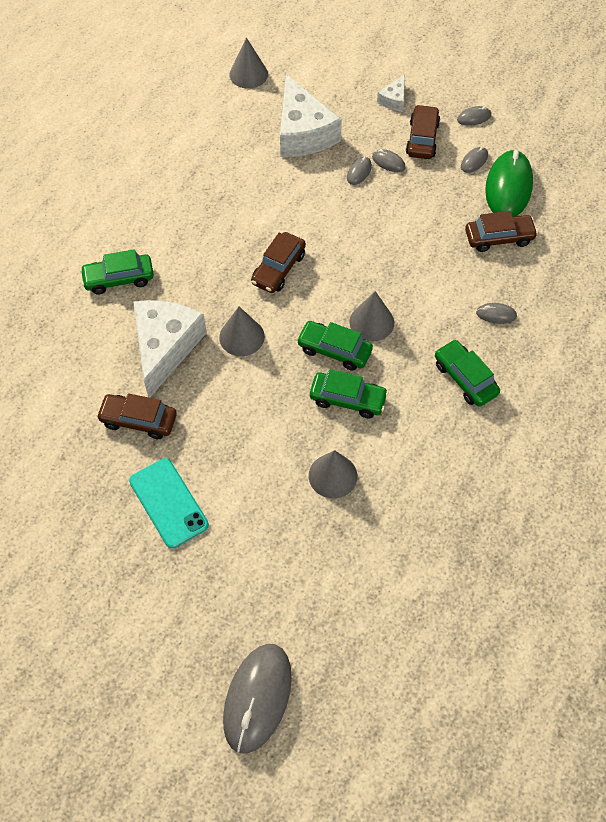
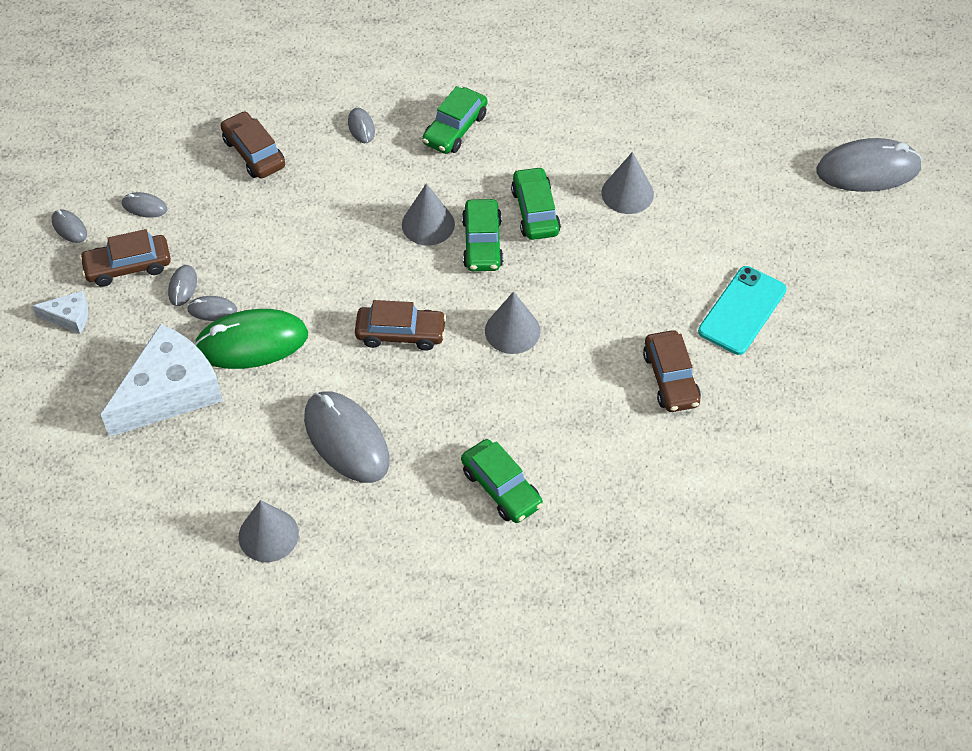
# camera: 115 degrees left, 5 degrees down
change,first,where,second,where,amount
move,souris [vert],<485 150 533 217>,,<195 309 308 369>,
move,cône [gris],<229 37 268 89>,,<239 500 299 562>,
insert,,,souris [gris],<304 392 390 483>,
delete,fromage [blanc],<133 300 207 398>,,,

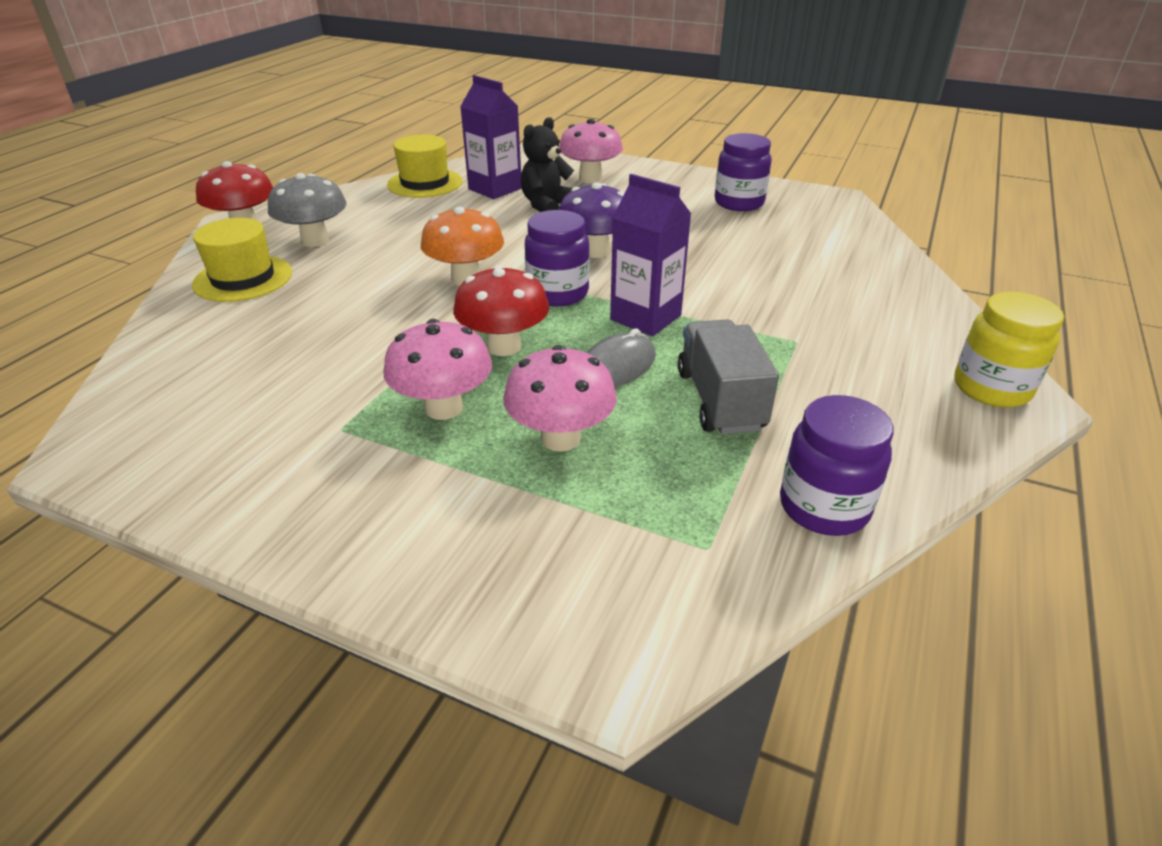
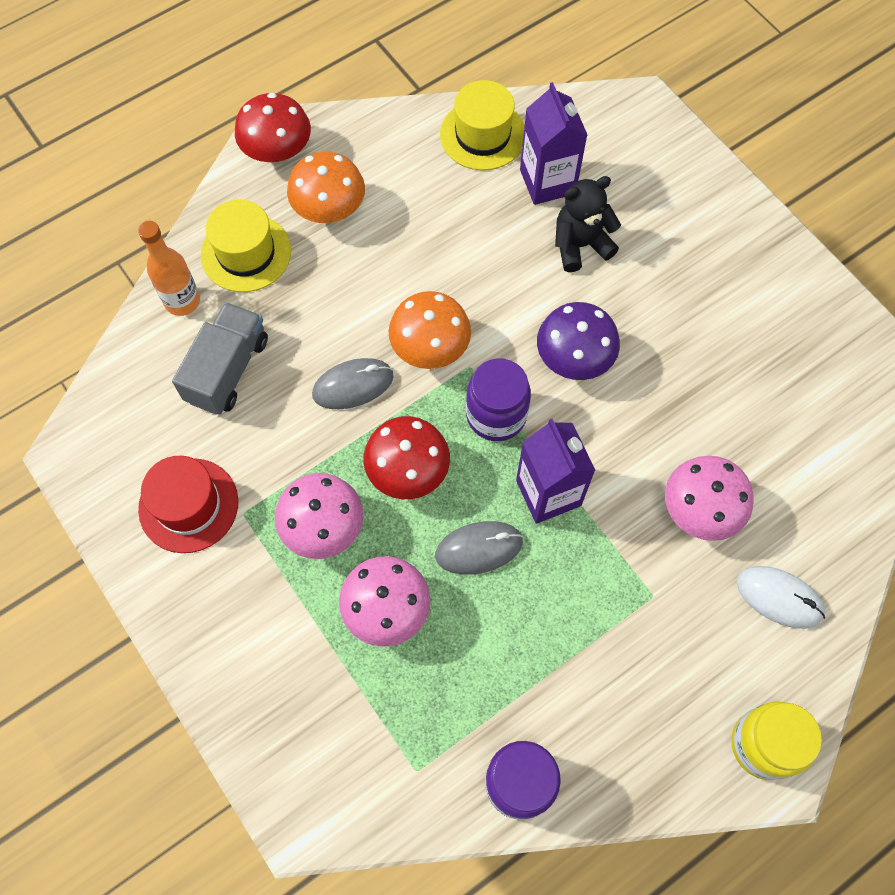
# camera: 30 degrees right, 30 degrees up
change,first,where,second,where,amount
insert,,,bouteille [orange],<138 221 200 316>,
insert,,,chapeau [rouge],<138 456 238 553>,
move,camion [gris],<678 319 779 434>,,<172 302 268 415>,
recolor,champignon [gris],<268 173 346 247>,champignon [orange],<287 152 365 223>,
insert,,,souris [gris],<312 358 394 409>,
move,champignon [rose],<559 119 623 183>,,<665 456 753 541>,
insert,,,souris [blanc],<737 566 825 629>,
delete,bocal [violet],<715 133 772 211>,,,

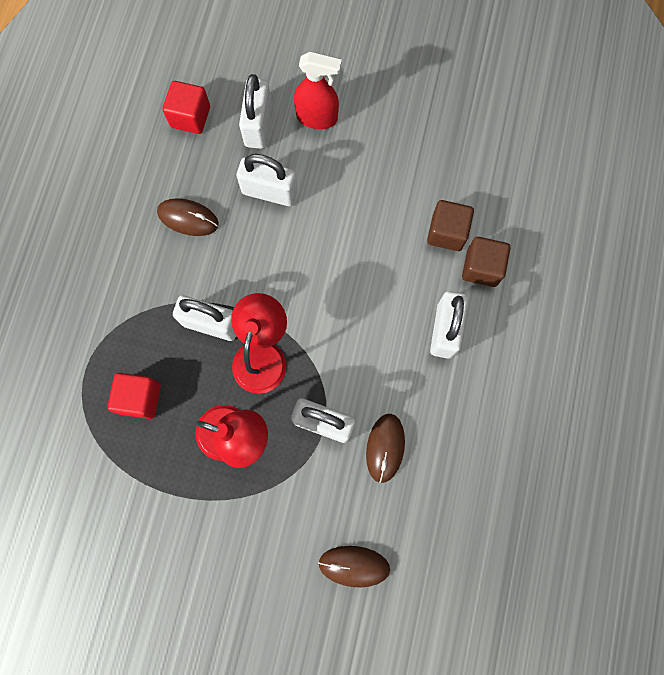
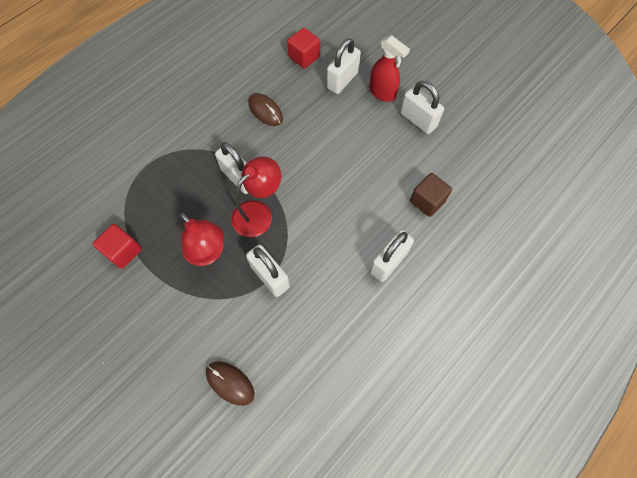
# camera: 30 degrees right, 10 degrees down
change,first,where,second,where,amount
move,cube [rouge],<107 373 161 419>,,<93 224 142 269>,
move,cadenas [blanc],<236 154 298 206>,,<400 81 444 134>,
delete,souris [marron],<366 414 405 483>,,,
delete,cube [marron],<462 237 510 287>,,,

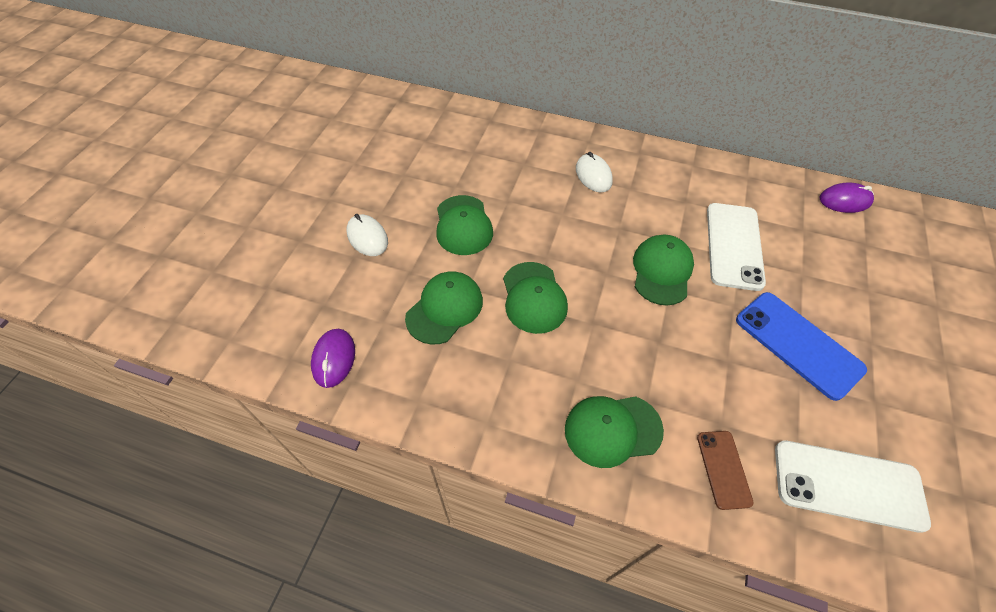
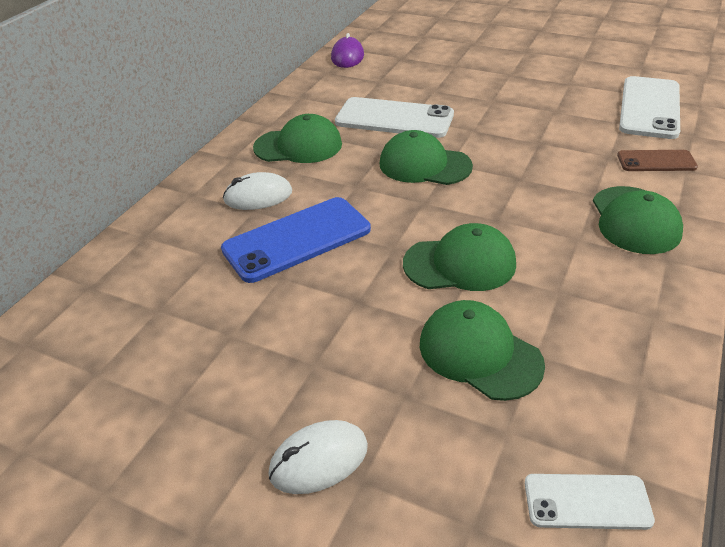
# camera: 80 degrees left, 15 degrees down
change,first,where,second,where,amount
move,téléphone [bleu],<736 292 867 401>,,<221 197 371 283>,
move,casquette [vert],<436 195 493 255>,,<253 114 342 163>,
replace,souris [violet],<311 329 355 388>,téléphone [blanc],<525 474 655 530>,

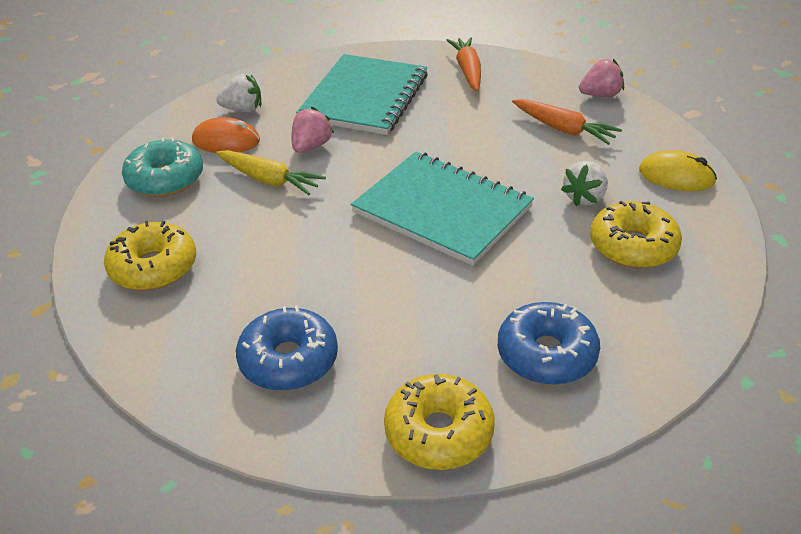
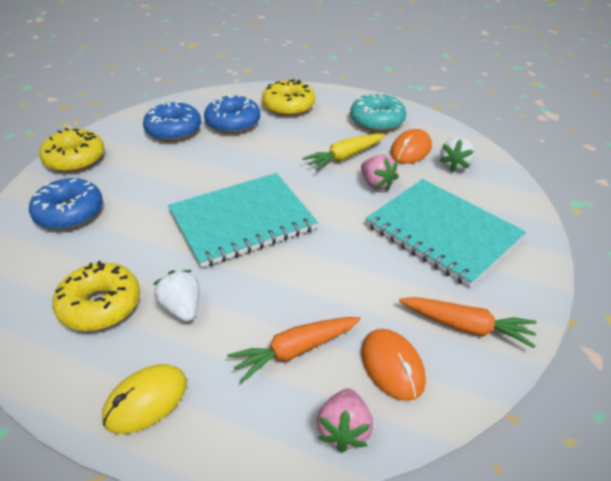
# camera: 115 degrees right, 0 degrees up
change,first,where,second,where,amount
insert,,,beignet [bleu],<204 94 260 134>,
insert,,,souris [orange],<361 329 426 401>,

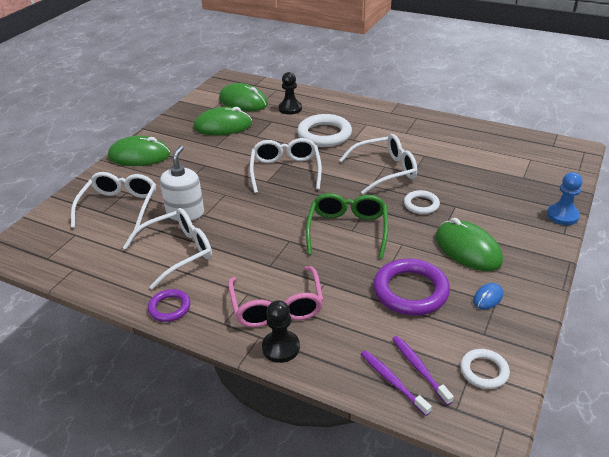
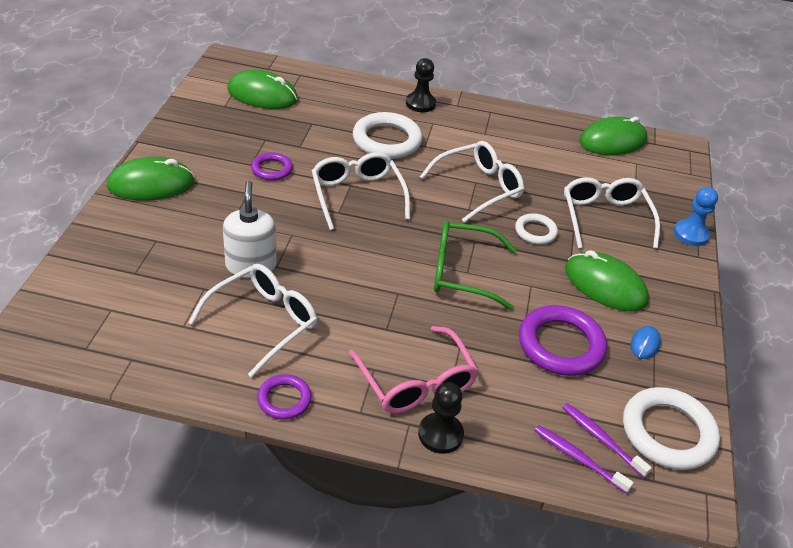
# camera: 20 degrees left, 5 degrees up
change,first,where,second,where,amount
insert,,,anneau [violet],<251 152 293 181>,
move,pion [noir],<279 72 302 115>,,<406 58 436 112>,
rotate,lunettes [vert],<306 193 388 259>,,<434 221 517 310>,75 degrees counterclockwise
move,lunettes [blanc],<71 172 156 230>,,<564 177 660 249>,
move,souris [vert],<193 107 252 135>,,<579 117 647 155>,
resize,anneau [blanc],<460 349 510 389>,,<623 387 720 470>,x1.80

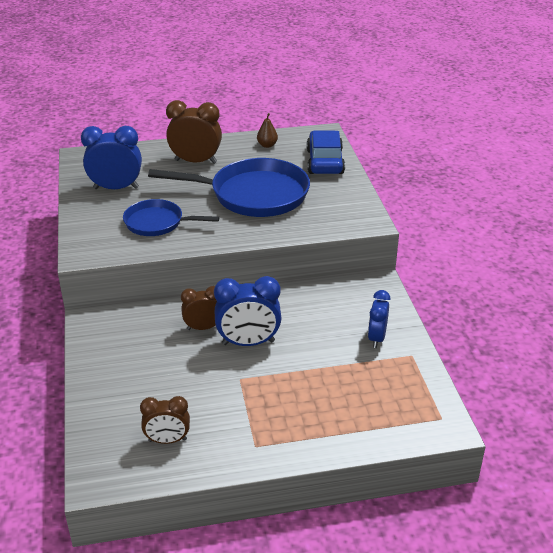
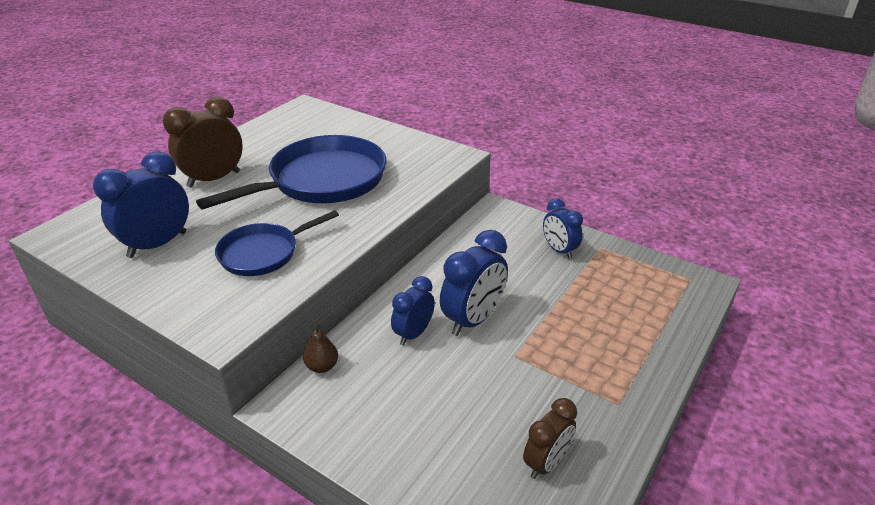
# camera: 45 degrees left, 0 degrees up
change,first,where,second,where,amount
move,poire [marron],<257 113 278 148>,,<303 323 338 373>,
recolor,réveil [marron],<181 286 217 330>,réveil [bleu],<391 276 435 345>,
delete,voiture [bleu],<307 131 345 174>,,,

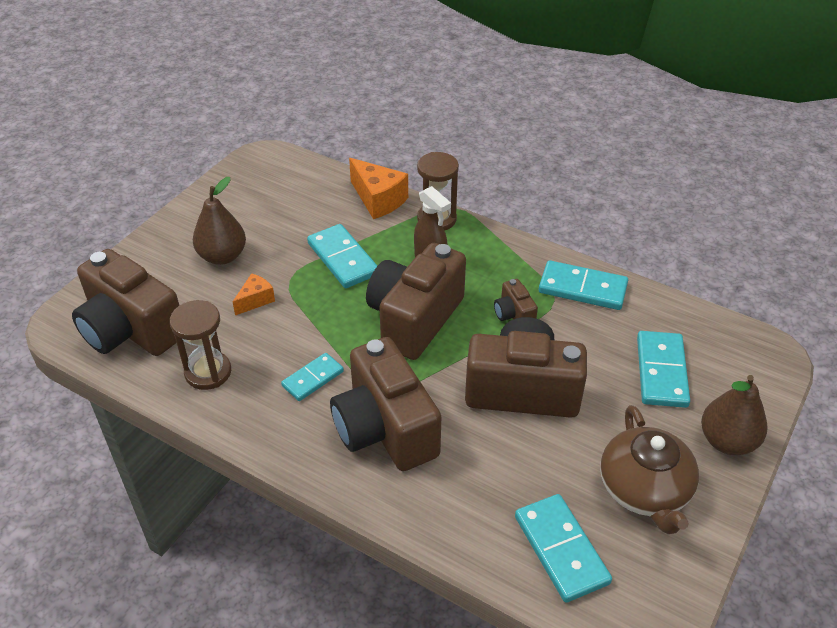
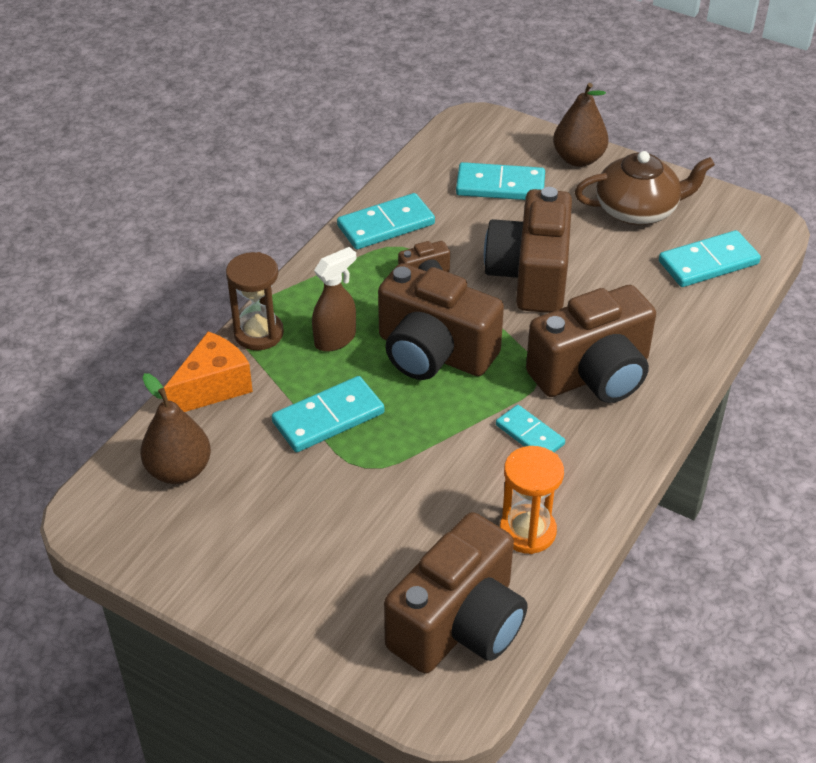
# camera: 90 degrees left, 0 degrees up
change,first,where,second,where,amount
move,poire [marron],<193 177 246 265>,,<141 373 211 484>,
rotate,domino [turquoise],<539 260 628 310>,,<337 193 435 250>,45 degrees clockwise
recolor,sablier [marron],<170 300 231 390>,sablier [orange],<500 446 564 554>,
delete,fromage [orange],<233 273 275 315>,,,

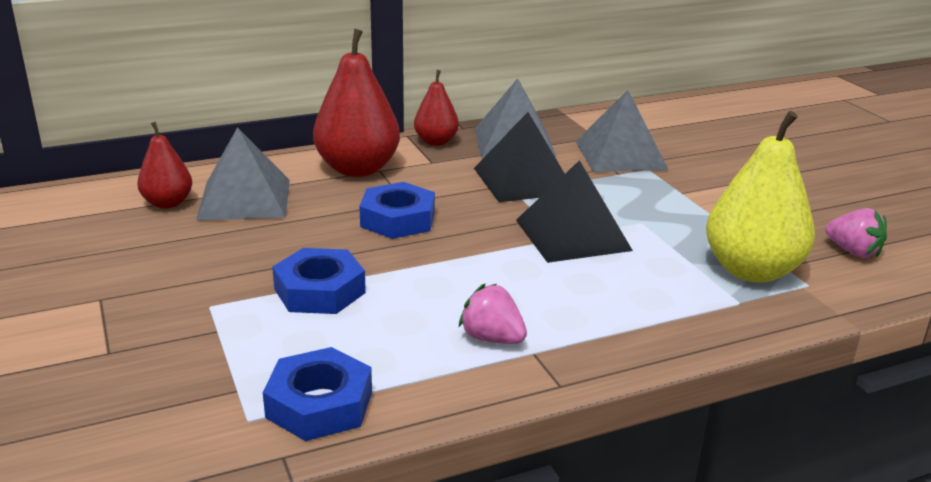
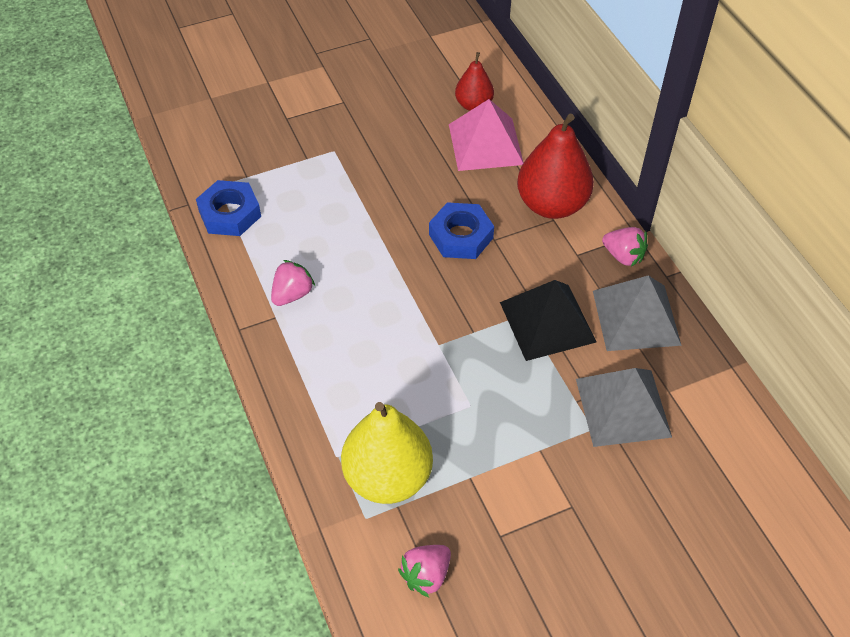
# camera: 90 degrees right, 25 degrees up
change,first,where,second,where,amount
recolor,pyramide [gris],<196 127 290 221>,pyramide [rose],<449 99 524 171>,
replace,poire [rouge],<414 70 459 146>,fraise [rose],<602 227 648 267>,
delete,écrou [bleu],<272 248 366 314>,,,
delete,pyramide [noir],<516 160 633 263>,,,

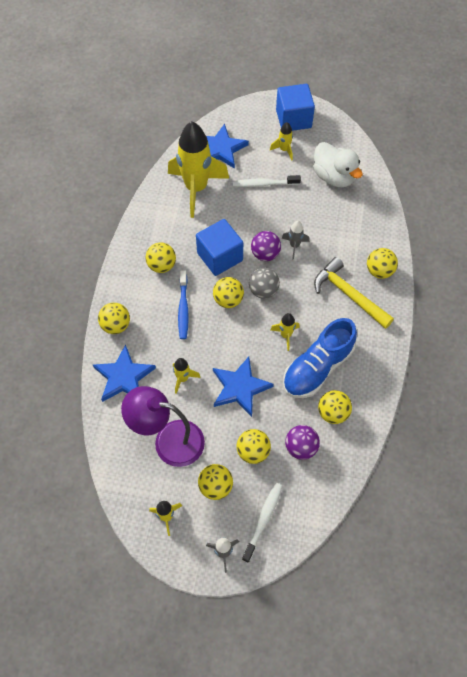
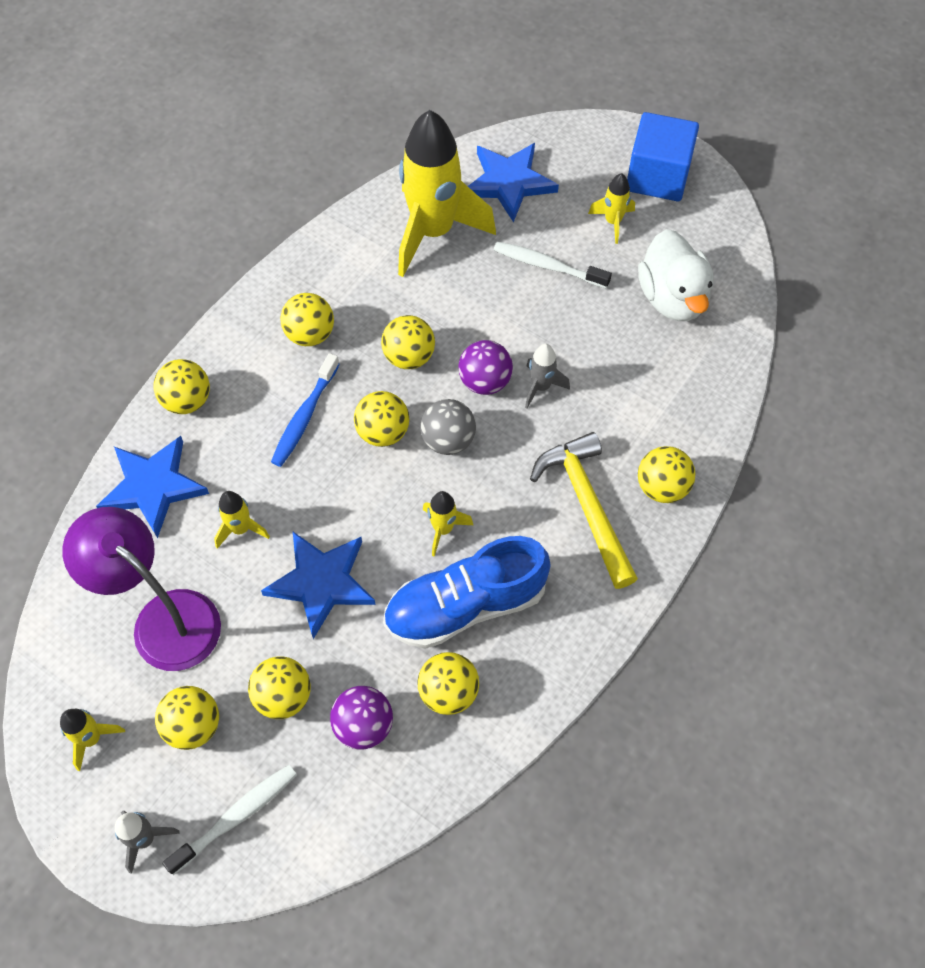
# camera: 25 degrees right, 0 degrees up
change,first,where,second,where,amount
replace,cube [bleu],<196 219 243 276>,balle [jaune],<381 315 435 369>,

